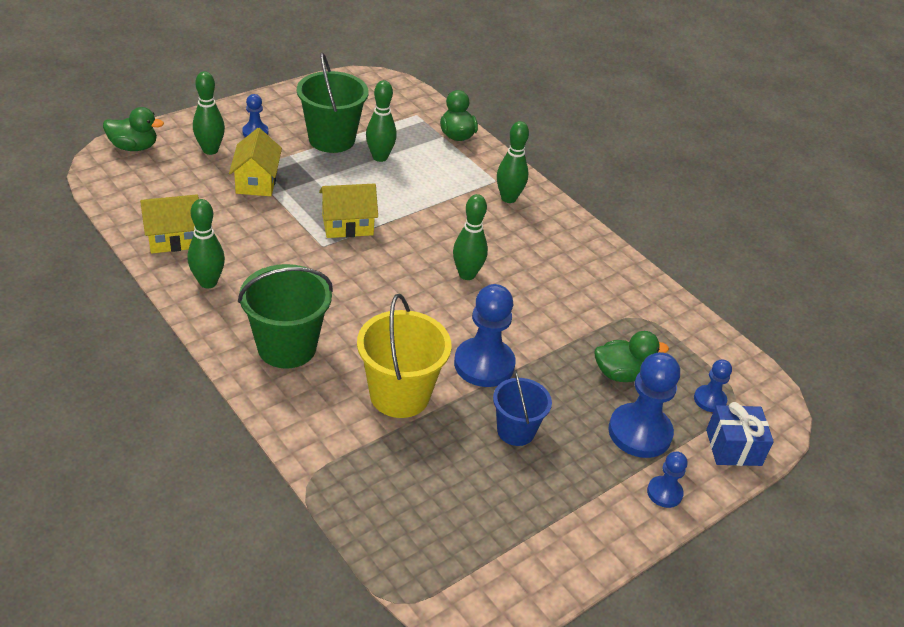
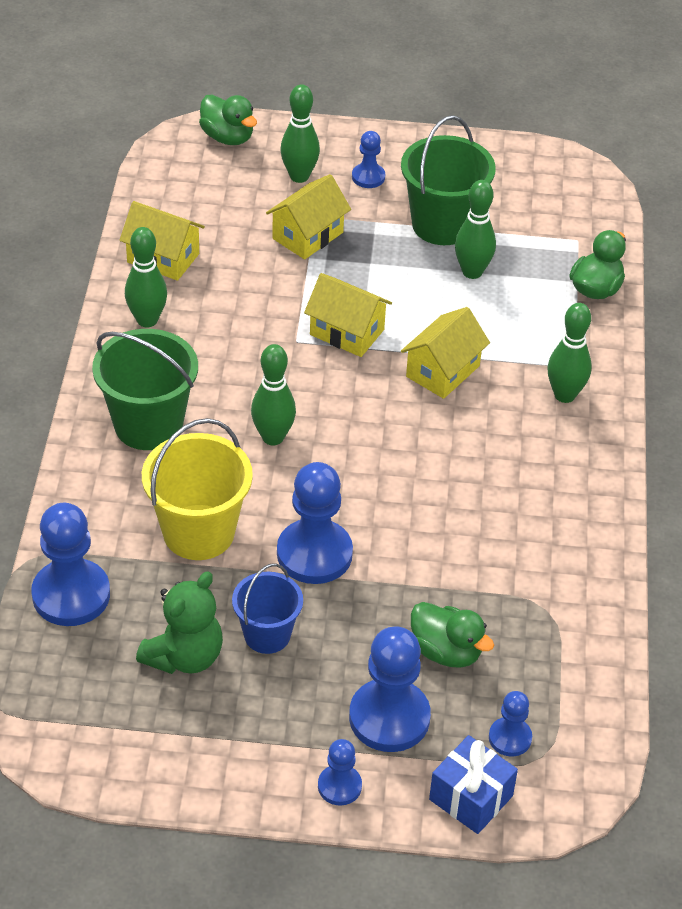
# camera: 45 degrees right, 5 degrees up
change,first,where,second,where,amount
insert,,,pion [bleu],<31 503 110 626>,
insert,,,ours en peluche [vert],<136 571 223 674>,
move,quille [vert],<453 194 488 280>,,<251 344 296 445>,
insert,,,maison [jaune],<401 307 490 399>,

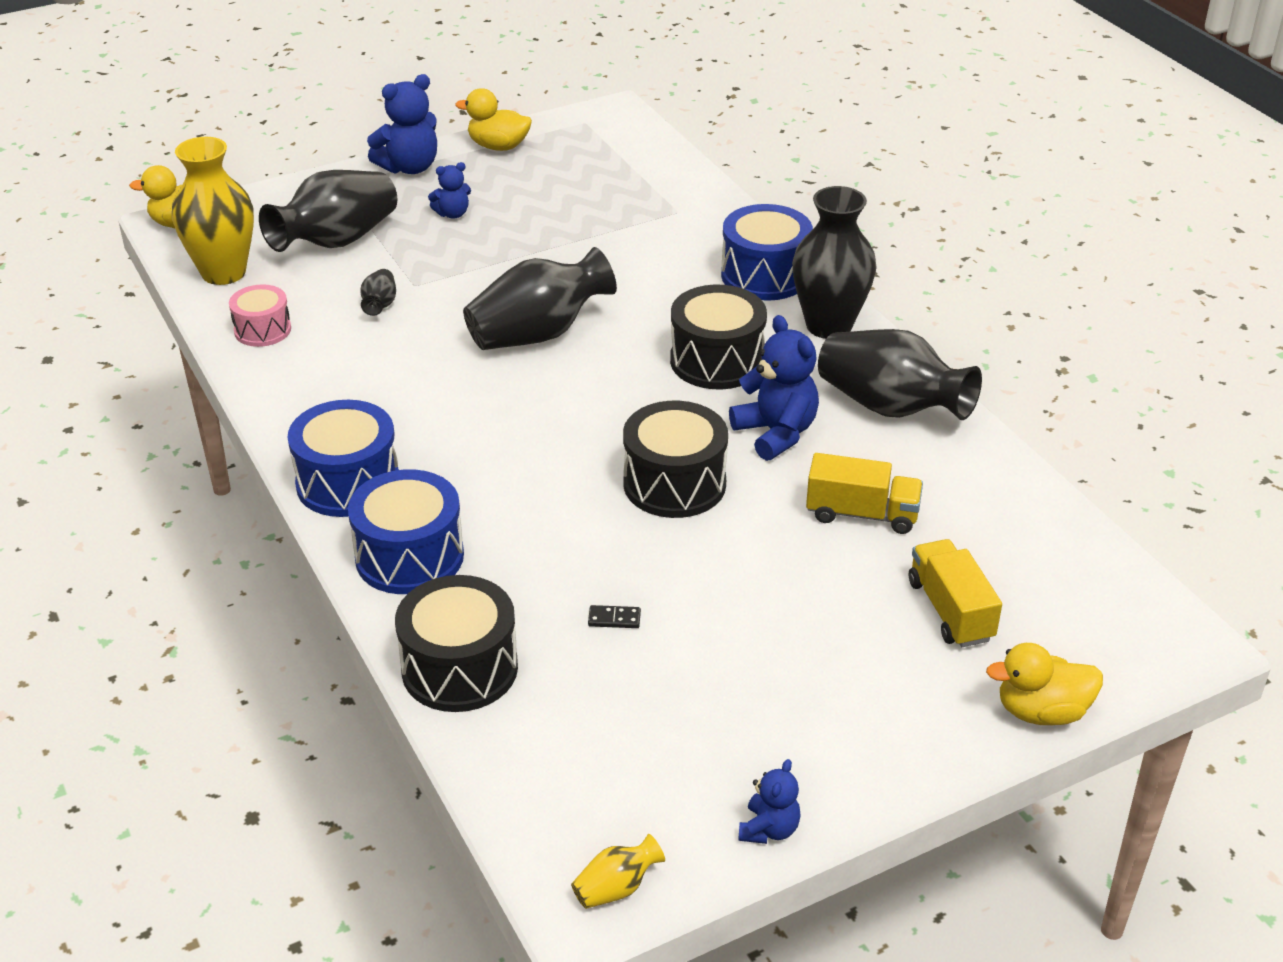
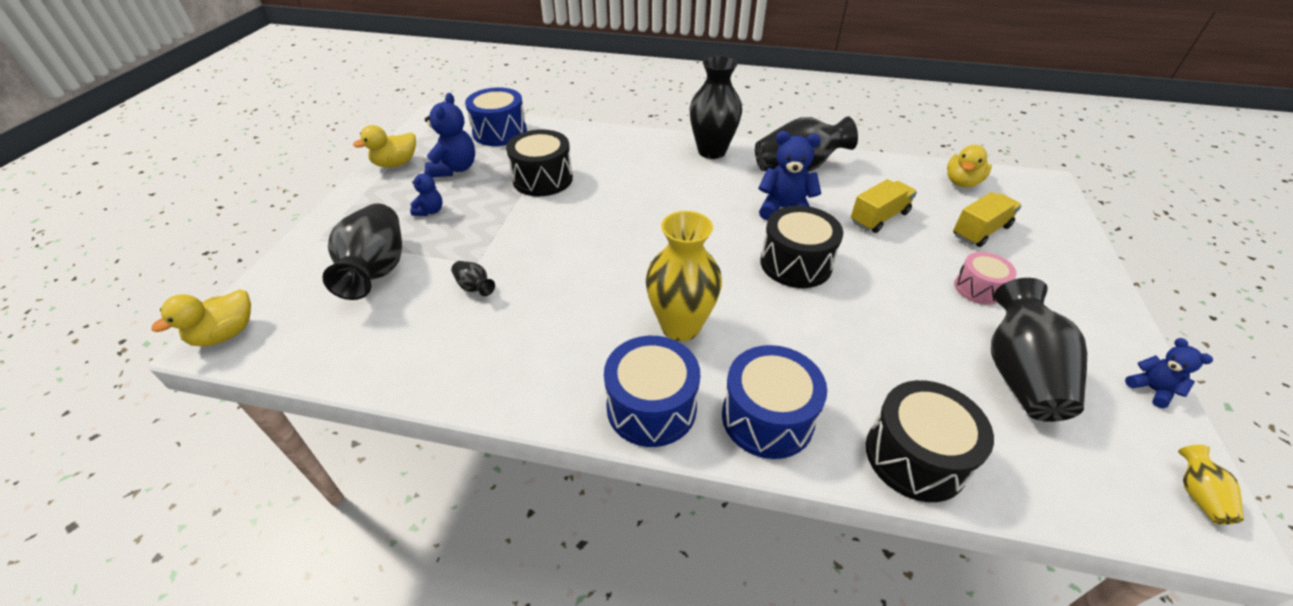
# camera: 50 degrees left, 5 degrees up
change,first,where,second,where,amount
move,ours en peluche [bleu],<367 74 437 174>,,<425 93 475 177>,
move,tambour [bleu],<721 204 813 301>,,<465 87 527 146>,
move,tambour [noir],<670 285 767 389>,,<506 129 573 196>,
move,vase [jaune],<172 137 254 285>,,<645 211 722 341>,
move,canard [jaune],<986 643 1103 725>,,<947 145 992 187>,
rotate,camion [jaune],<909 539 1002 647>,,<953 192 1022 247>,120 degrees clockwise
move,tambour [rose],<229 284 291 347>,,<954 252 1017 305>,
move,vase [noir],<463 247 617 350>,,<991 278 1087 422>,
delete,domino [noir],<588 605 641 628>,,,

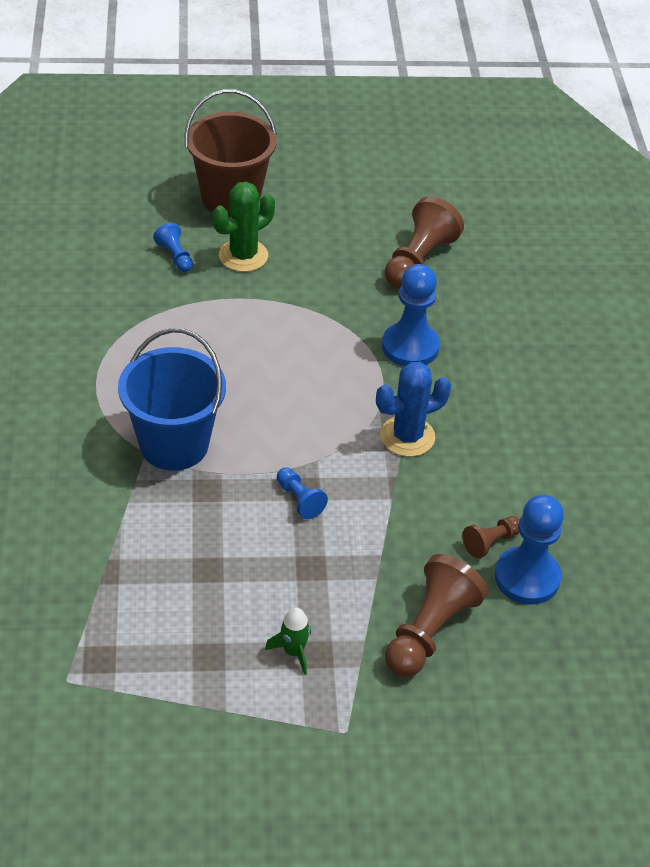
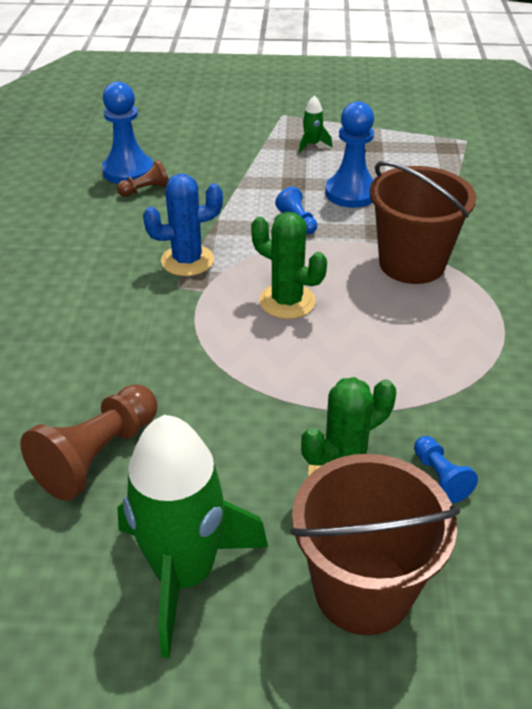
# camera: 170 degrees left, 5 degrees down
change,first,where,second,where,amount
insert,,,fusée [vert],<117 415 268 658>,
insert,,,cactus [vert],<251 212 327 319>,
move,pion [bleu],<382 264 440 366>,,<325 101 374 208>,
recolor,seau [bleu],<118 328 226 471>,seau [marron],<370 161 476 284>,
delete,pion [marron],<385 554 488 677>,,,

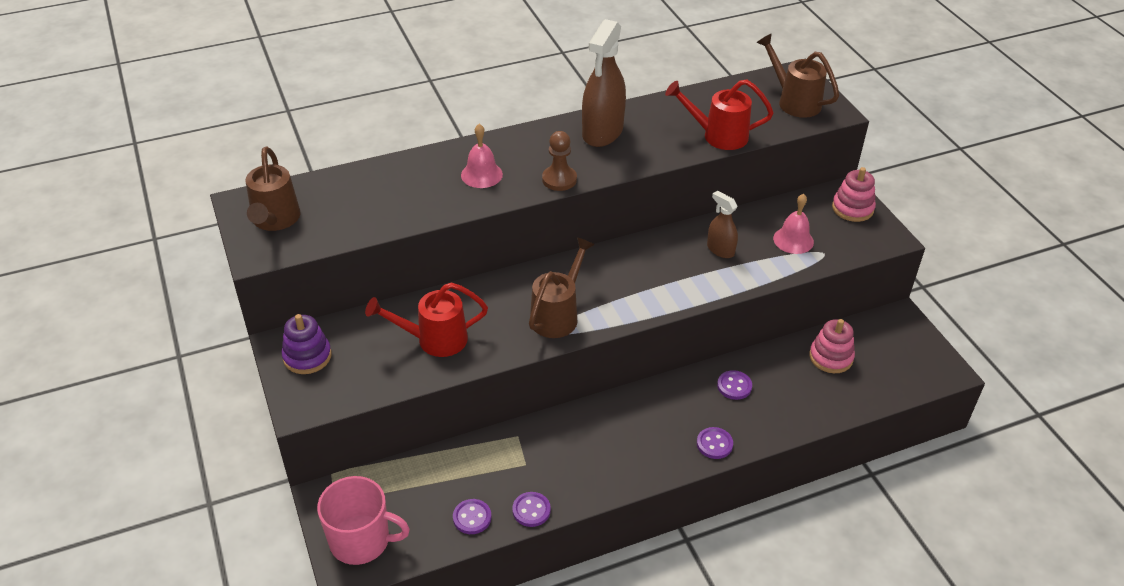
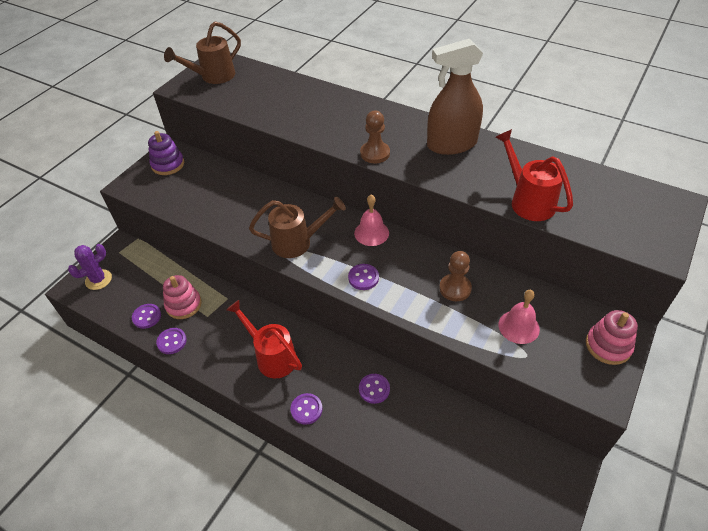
# camera: 55 degrees right, 5 degrees up
change,first,where,second,where,amount
replace,tasse [rose],<317 476 410 565>,cactus [violet],<68 244 112 290>,
move,jouet à empiler [rose],<809 319 855 373>,,<163 275 202 319>,
move,arrosoir [rouge],<365 283 488 357>,,<226 300 302 378>,
insert,,,bouton [violet],<348 264 379 290>,
move,cloche [rose],<461 124 503 188>,,<354 195 389 246>,
replace,vaporisateur [marron],<707 191 738 258>,pion [marron],<439 251 472 301>,
delete,arrosoir [marron],<756 33 839 118>,,,

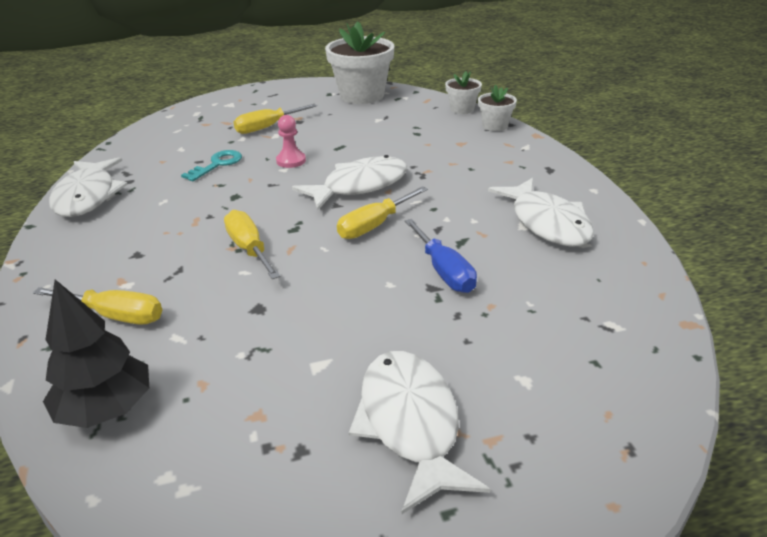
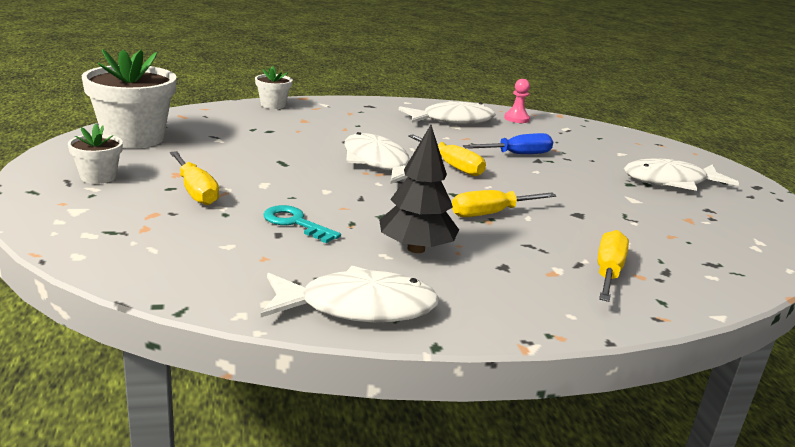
# camera: 90 degrees left, 10 degrees down
change,first,where,second,where,amount
move,pot de fleurs [blanc],<445 71 482 114>,,<68 124 123 184>,
move,arbre [noir],<43 279 149 428>,,<379 125 459 253>,
move,pion [rose],<276 115 306 168>,,<504 79 530 123>,

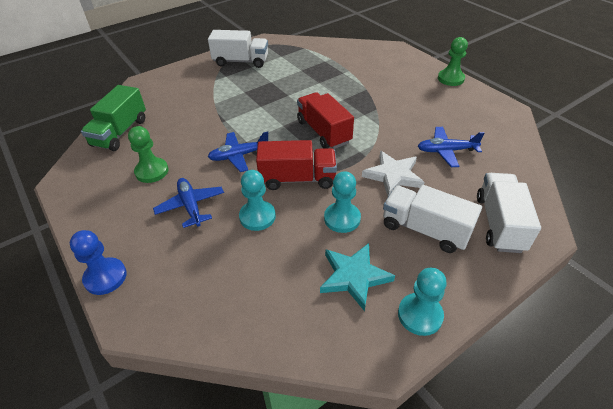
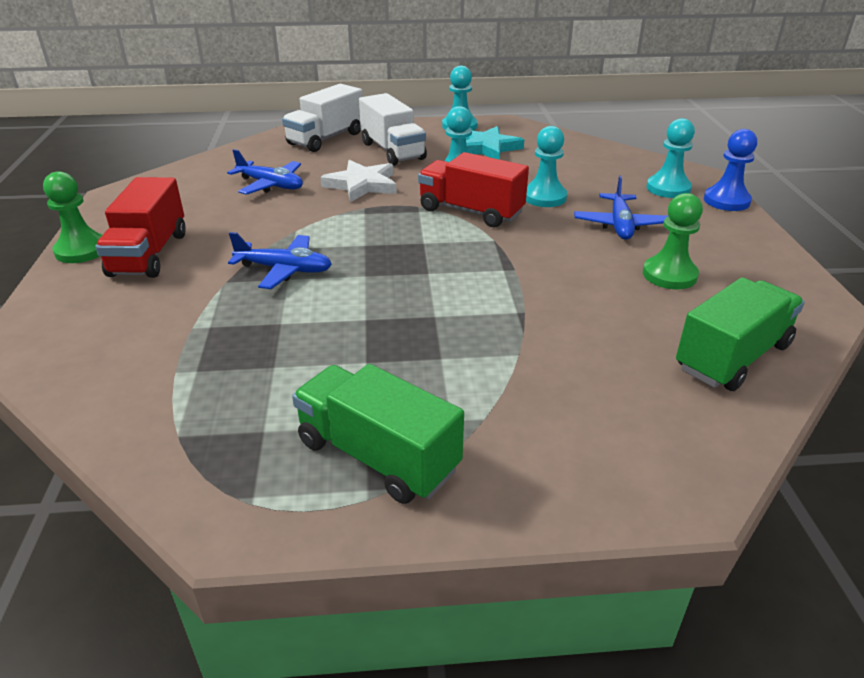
# camera: 150 degrees left, 10 degrees down
change,first,where,second,where,amount
move,camion [rouge],<297 92 354 149>,,<95 177 186 278>,
move,avion [bleu],<208 131 268 172>,,<228 232 332 289>,
recolor,camion [blanc],<208 30 268 68>,camion [vert],<292 364 464 504>,
insert,,,pion [turquoise],<647 118 695 198>,

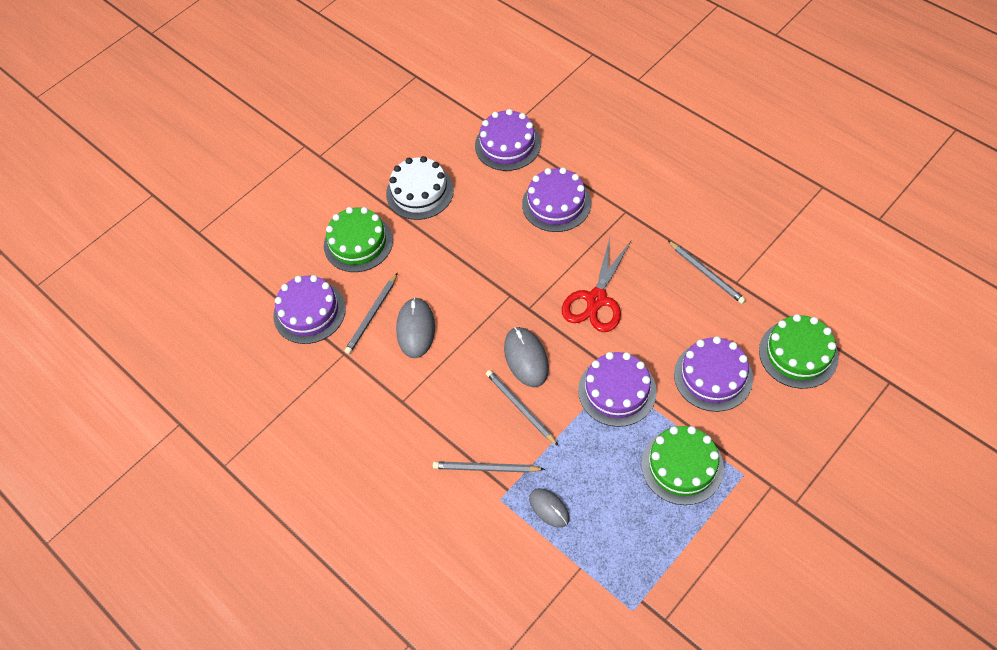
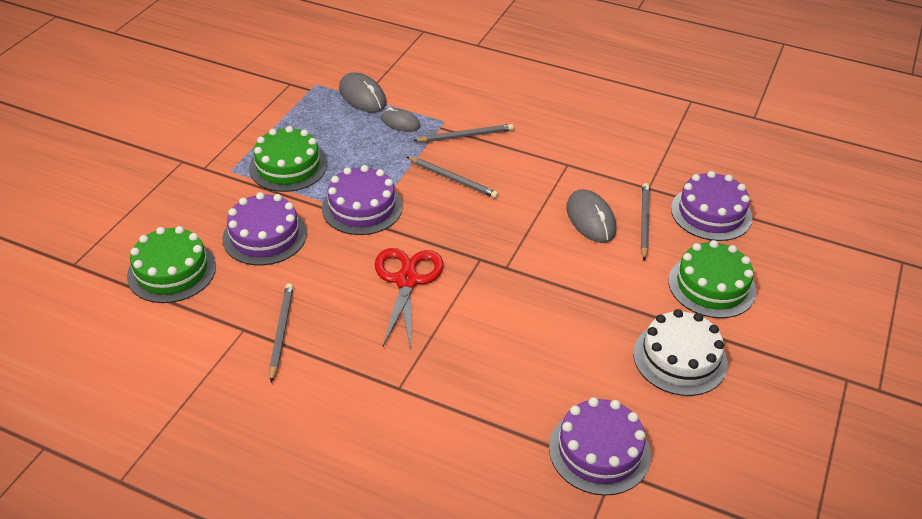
# camera: 155 degrees right, 15 degrees down
change,first,where,second,where,amount
rotate,crayon [gris],<668 241 746 304>,,<269 283 293 382>,60 degrees clockwise
move,souris [gris],<504 327 549 387>,,<339 72 386 112>,
delete,gâteau [violet],<522 167 591 232>,,,

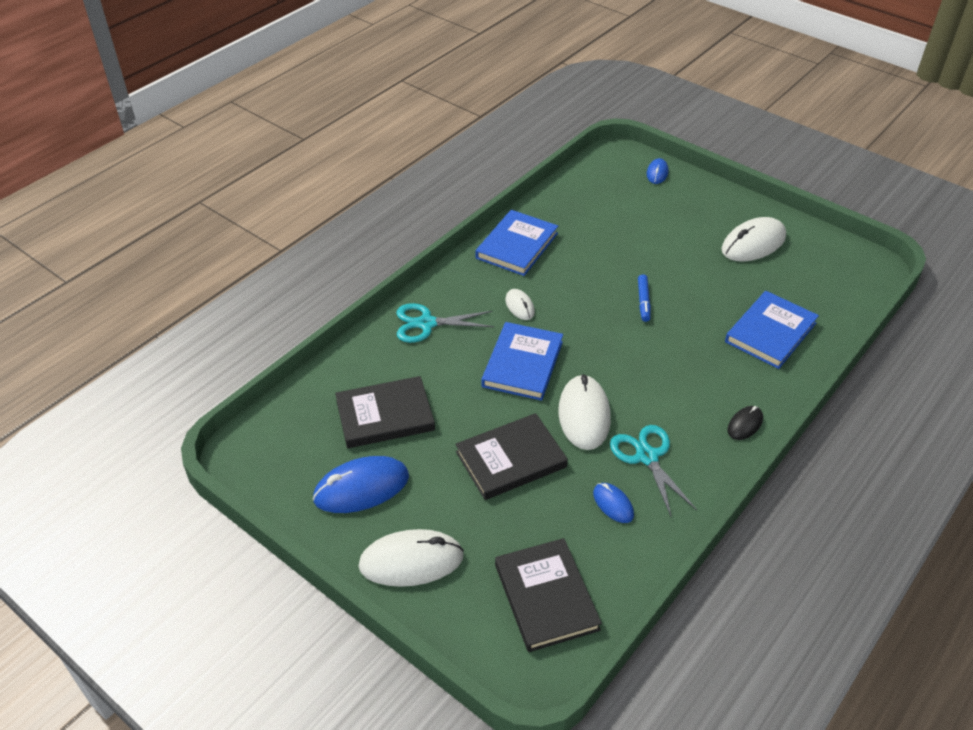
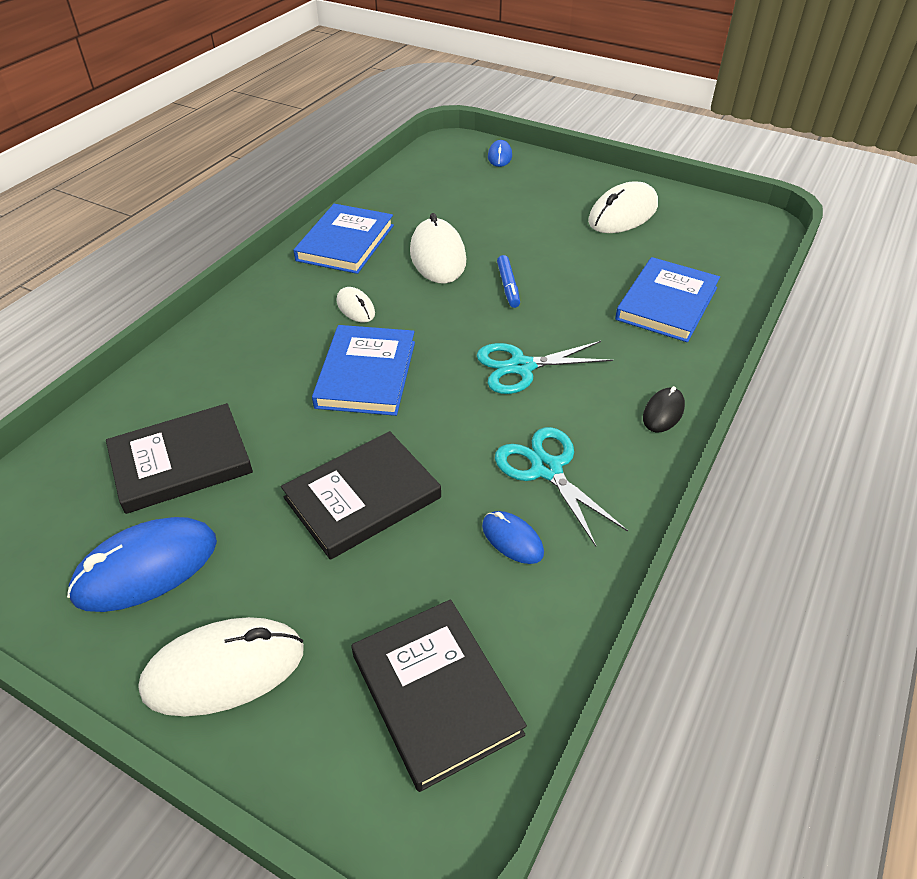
# camera: 10 degrees left, 0 degrees up
change,first,where,second,where,amount
move,souris [blanc],<558 374 611 450>,,<410 213 466 284>,
move,ciseaux [turquoise],<396 303 494 343>,,<477 341 613 394>,

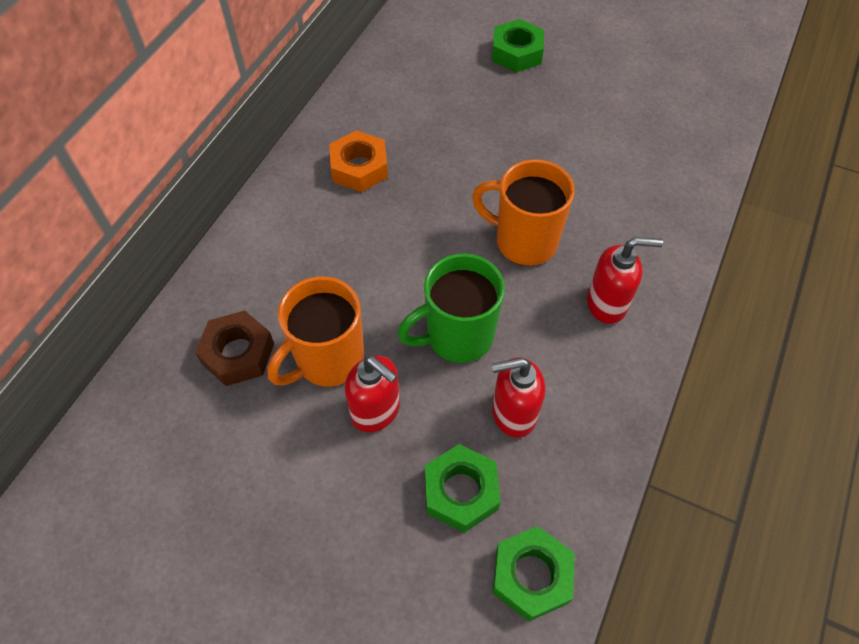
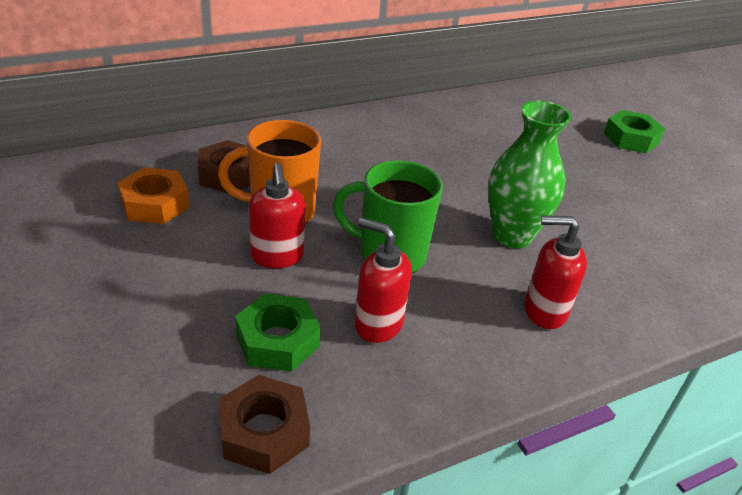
# camera: 35 degrees right, 20 degrees down
change,first,where,second,where,amount
move,écrou [orange],<329 130 388 192>,,<117 167 190 224>,
recolor,écrou [vert],<493 526 575 622>,écrou [marron],<219 375 310 474>,
replace,tasse [orange],<472 159 575 266>,vase [vert],<488 101 572 248>,
rotate,distributeur de savon [rouge],<587 237 663 324>,,<524 216 587 329>,150 degrees clockwise

